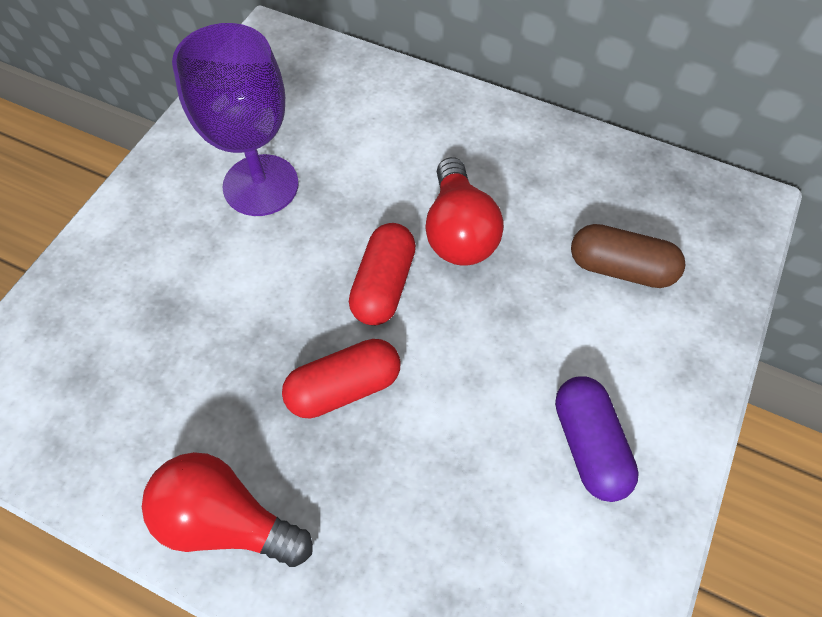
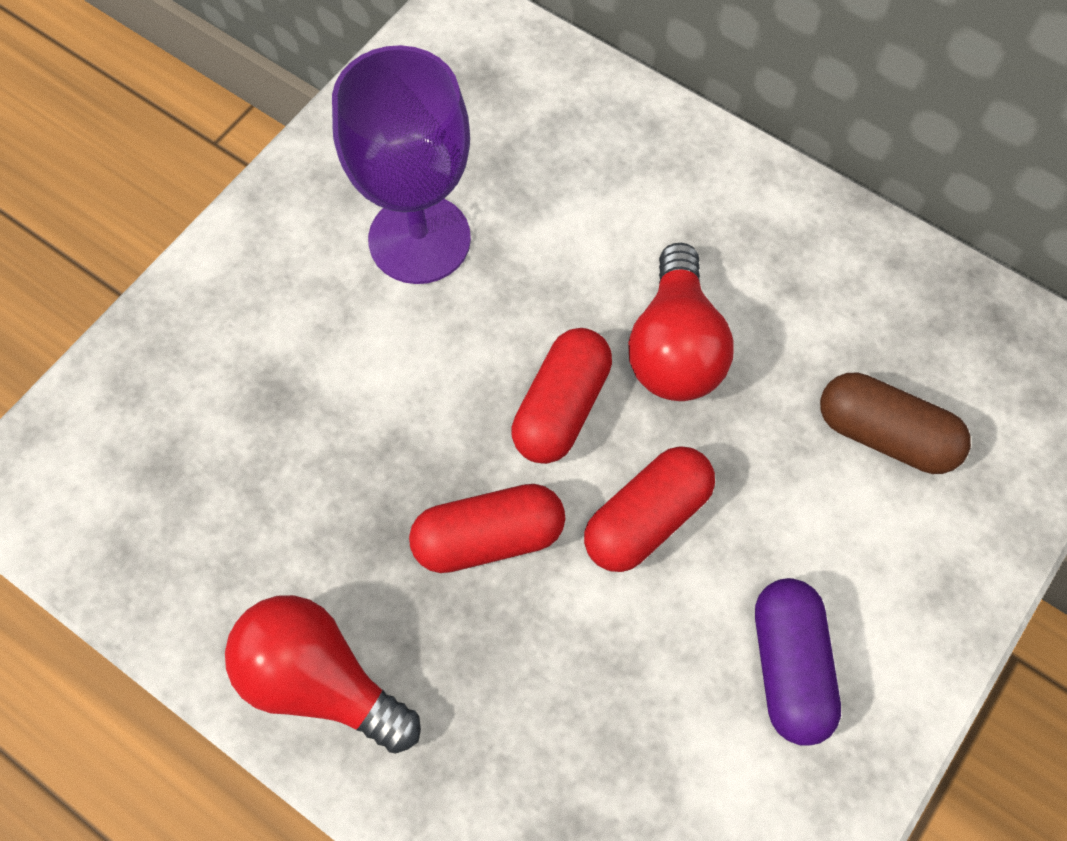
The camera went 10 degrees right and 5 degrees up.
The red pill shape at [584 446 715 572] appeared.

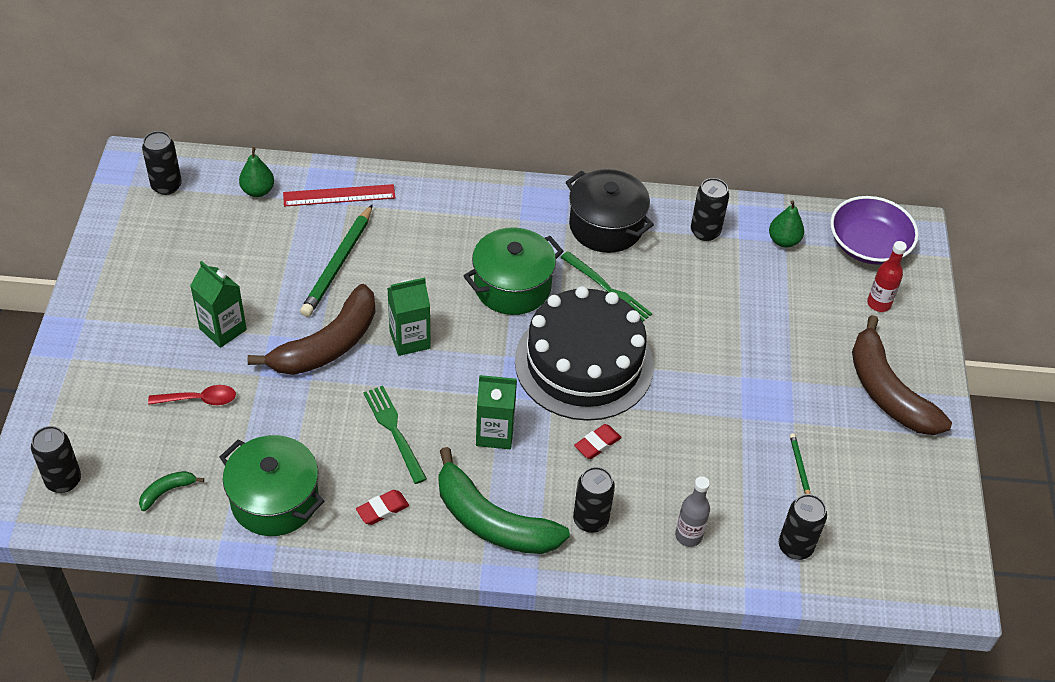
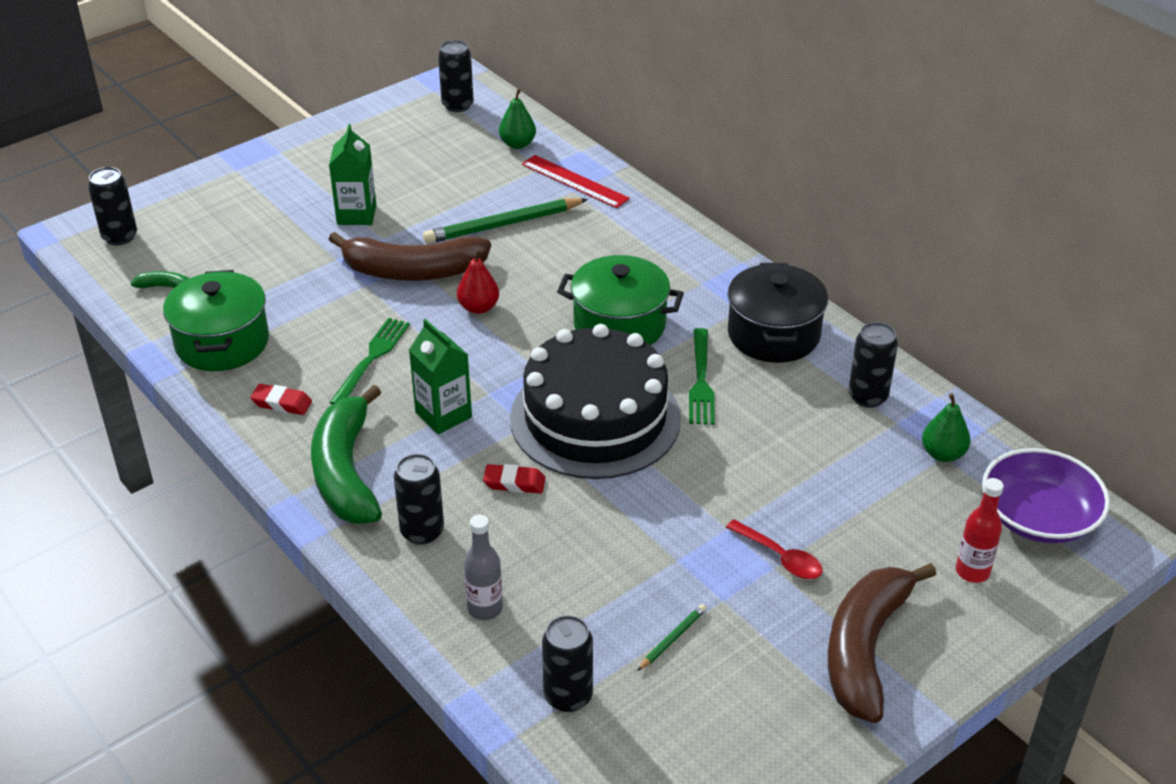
The camera went 50 degrees right and 10 degrees down.
The leaf-green carton at [387 277 431 356] was replaced by the red pear at [457 249 499 314].
The red spoon moved from [148 385 236 405] to [726 520 822 579].

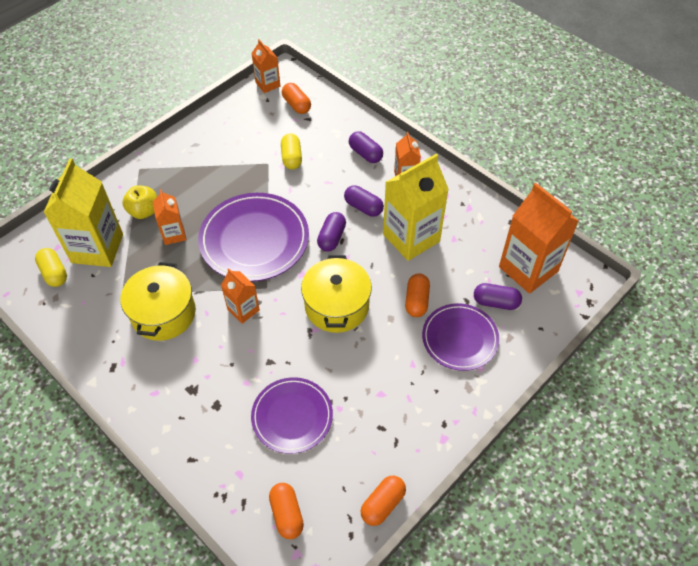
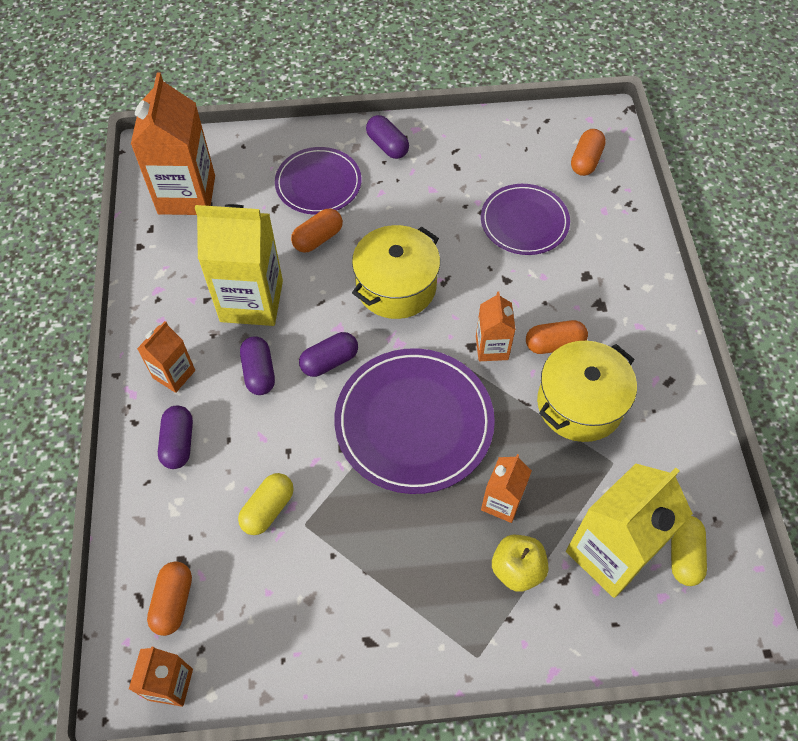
The camera went 140 degrees left and 5 degrees up.
The violet pill shape moved from [474 283 522 310] to [366 115 409 159].
The orange pill shape moved from [361 476 406 526] to [526 320 588 354].

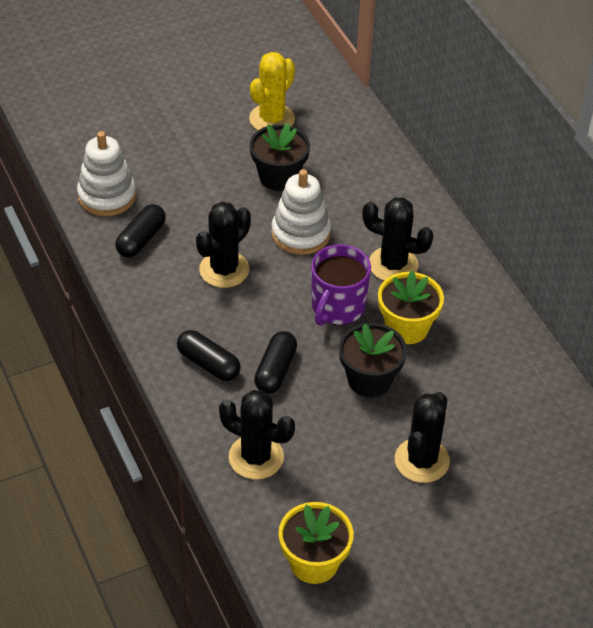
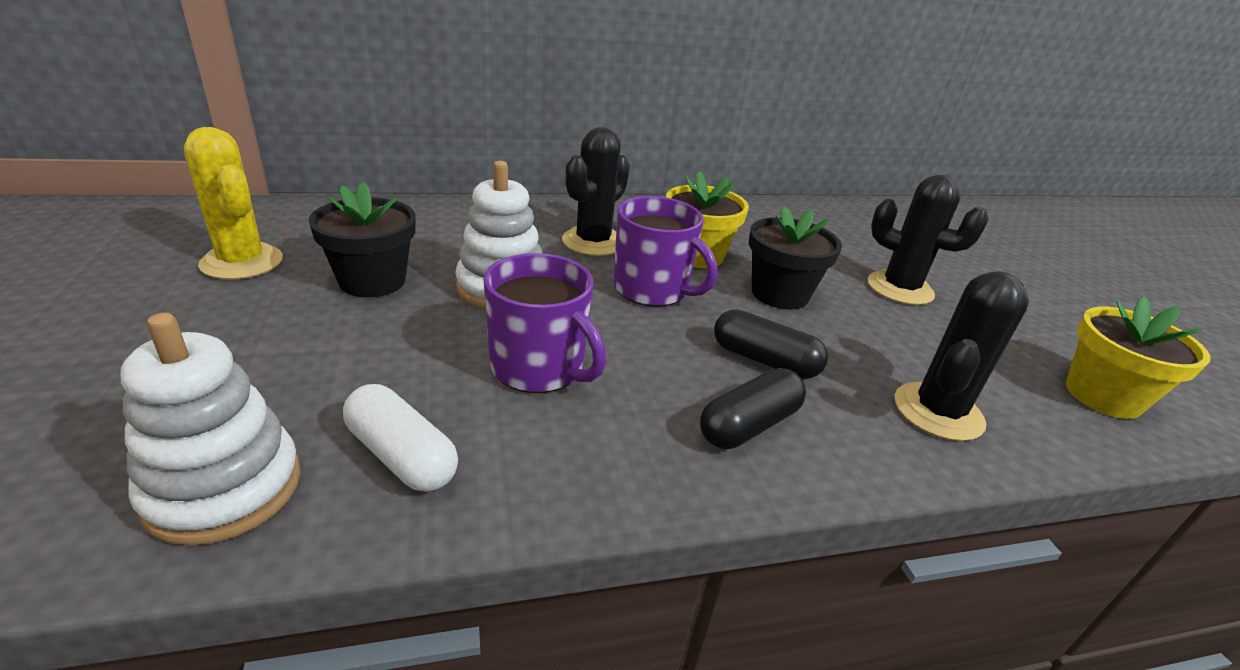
The camera went 80 degrees left and 15 degrees down.
The jet-black cactus at [196 202 251 288] was replaced by the violet tea mug at [483 253 606 393].
The jet-black pill shape at [115 204 166 258] became the snow-white pill shape at [343 384 458 492].

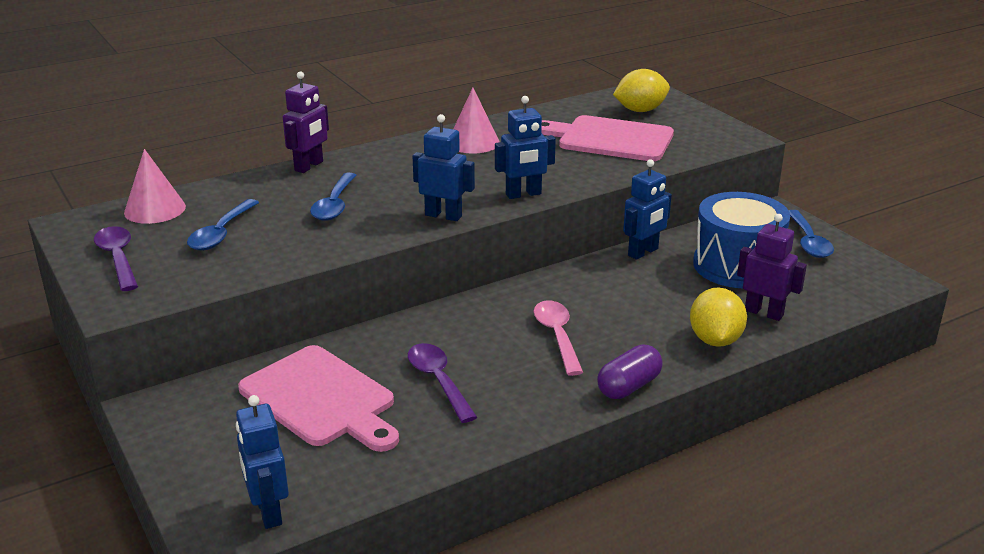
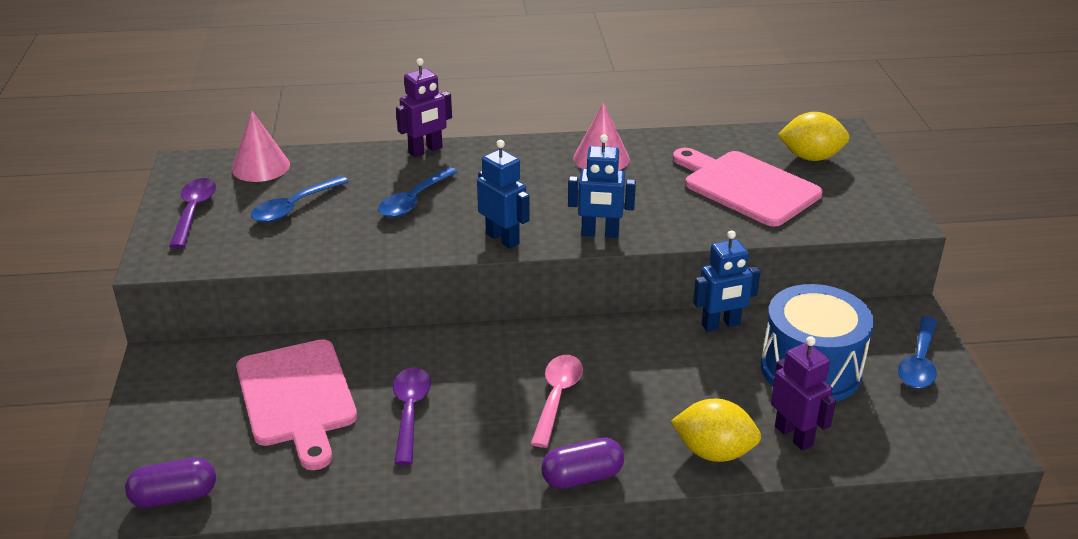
The camera went 25 degrees right and 5 degrees up.
The yellow toy lemon at [690 288 747 347] turned 75 degrees clockwise.
The royal blue toy robot at [236 395 289 529] was replaced by the violet pill shape at [125 458 216 508].

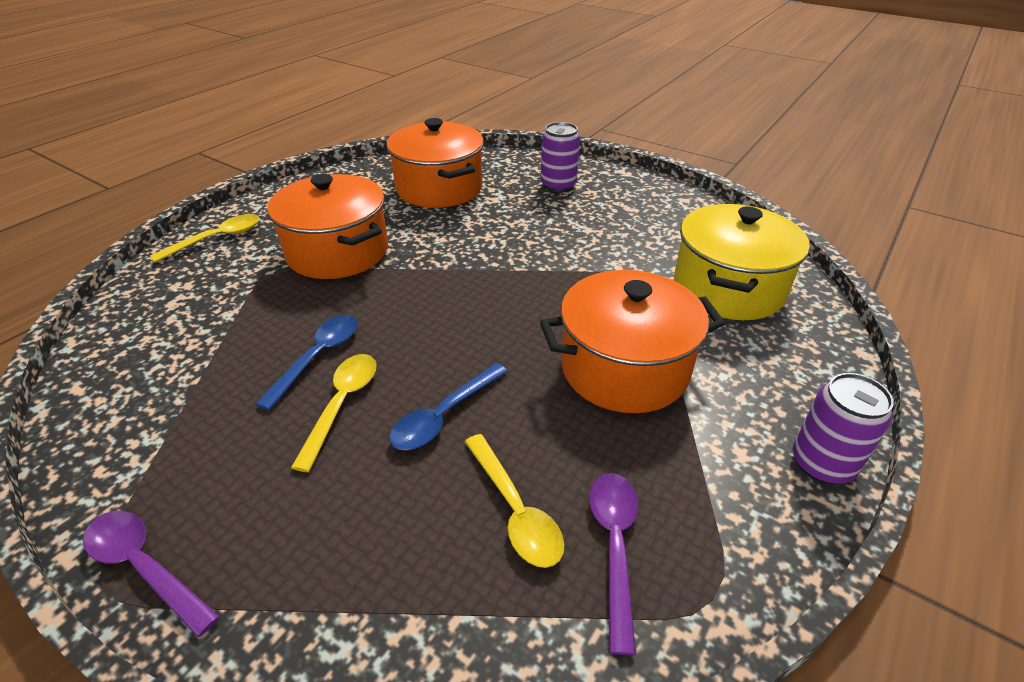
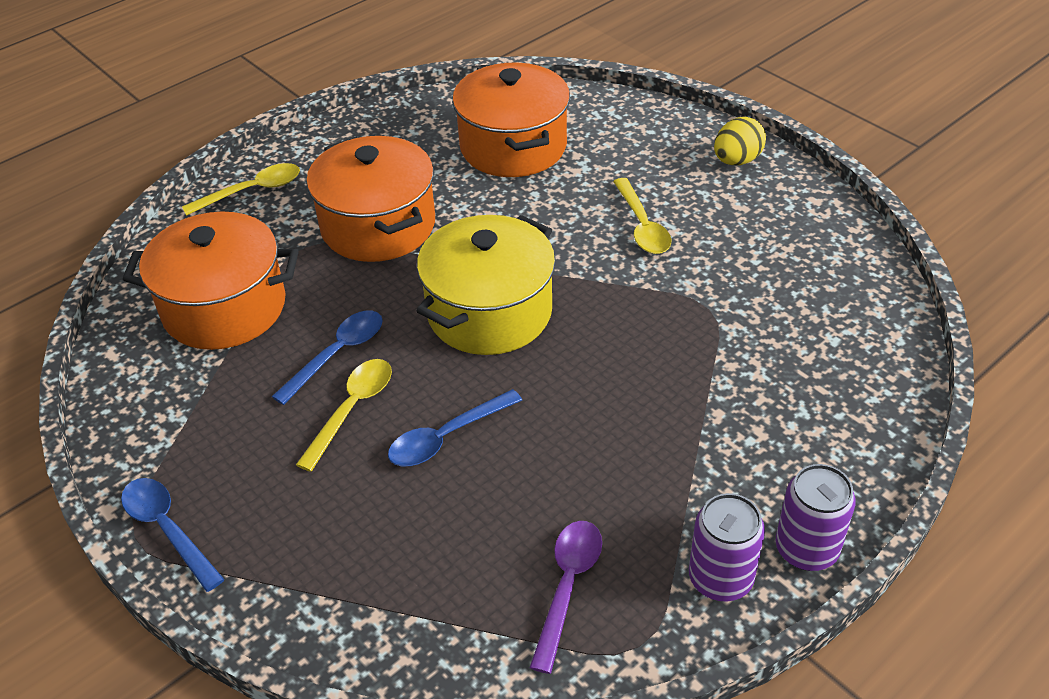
The camera went 15 degrees right and 5 degrees up.
The violet soda can moved from [541 122 580 192] to [689 493 765 601].
The yellow cooking pot moved from [674 204 810 320] to [416 215 556 355].
The orange cooking pot moved from [540 270 725 413] to [123 212 298 350].
The yellow spoon moved from [465 434 565 568] to [613 178 671 254].
The violet spoon at [83 511 220 637] became the royal blue spoon at [121 478 225 592].
The yellow egg shape at [714 117 766 165] appeared.

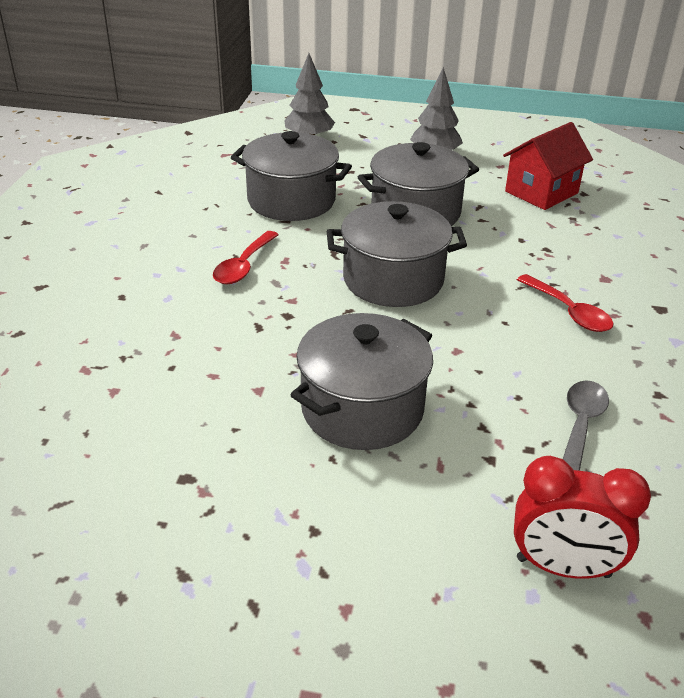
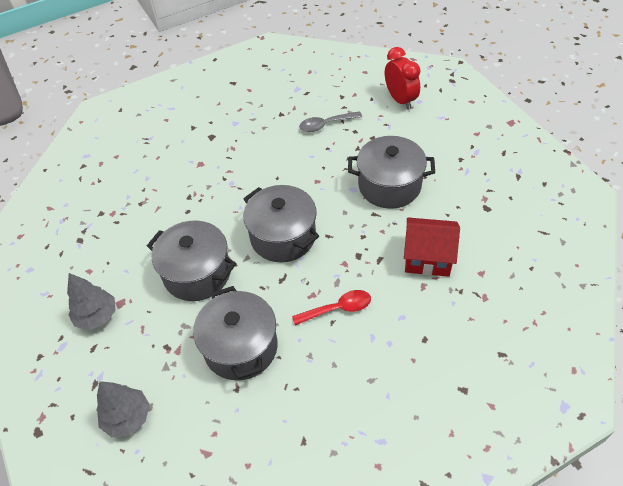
The camera went 125 degrees left and 15 degrees up.
The red toy house moved from [503 122 593 210] to [404 217 460 277].
The red spoon at [517 274 614 332] disappeared.

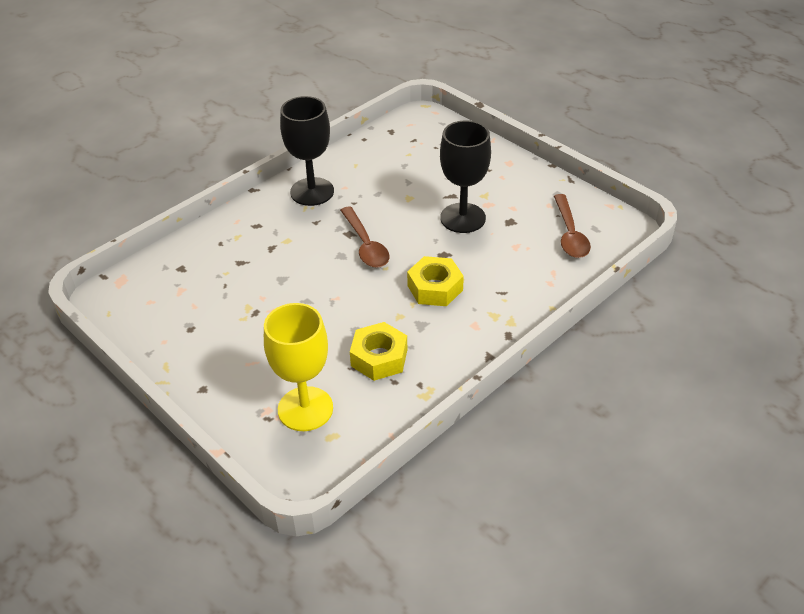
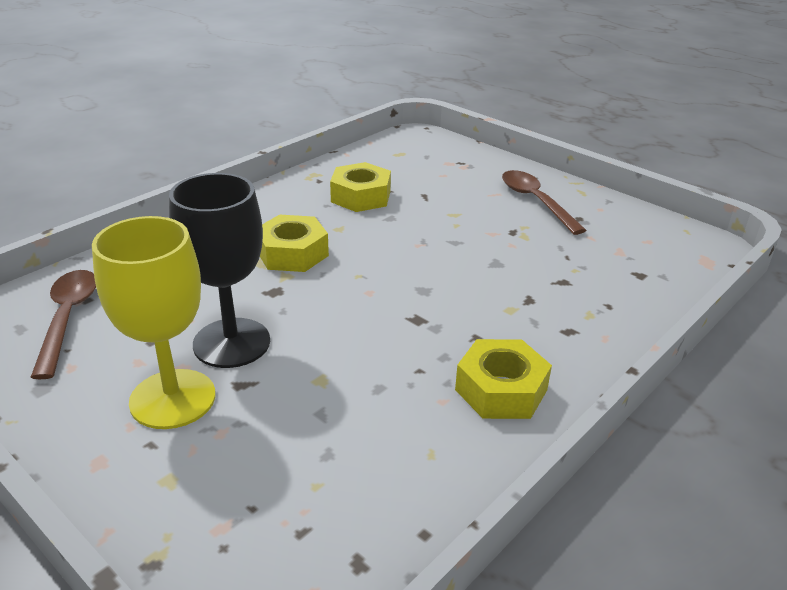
The camera went 175 degrees right and 10 degrees down.
The jet-black chalice at [280 96 334 206] was replaced by the yellow hexagon nut at [455 339 552 419].
The dark brown spoon moved from [340 206 390 268] to [502 170 586 235].
The yellow chalice moved from [264 303 333 431] to [92 216 215 429].

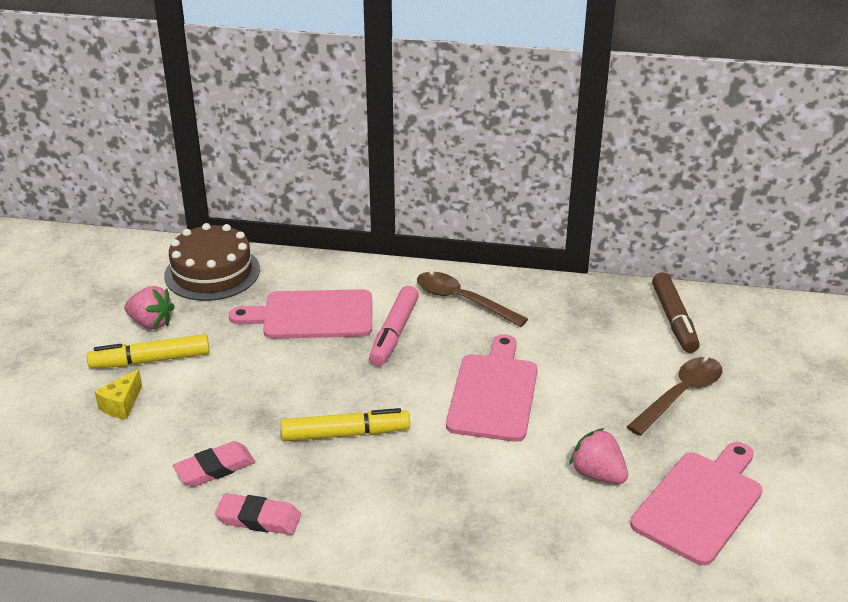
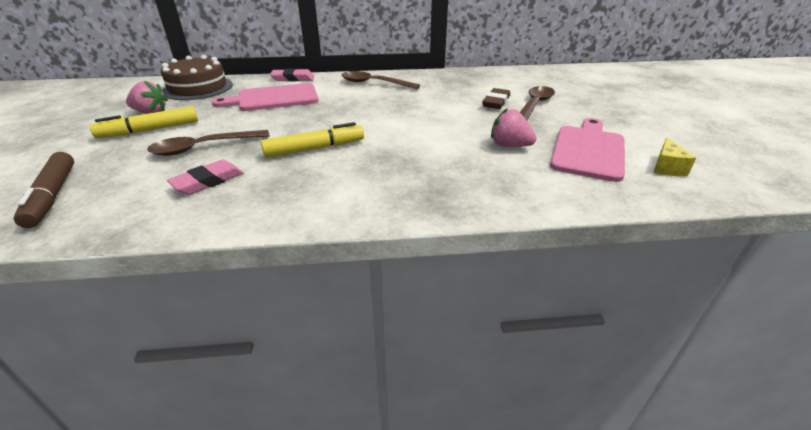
The camera went 15 degrees left and 0 degrees up.
The dark brown marker moved from [652 272 700 353] to [14 152 74 228].
The rose-pink marker at [369 286 419 366] disappeared.
The rose-pink cutting board at [446 334 538 442] disappeared.
The yellow piece of cheese moved from [95 369 142 419] to [653 138 696 176].
The rose-pink eraser moved from [215 493 301 535] to [270 69 314 82].
The dark brown eraser at [482 88 510 109] appeared.
The dark brown spoon at [147 130 270 156] appeared.

